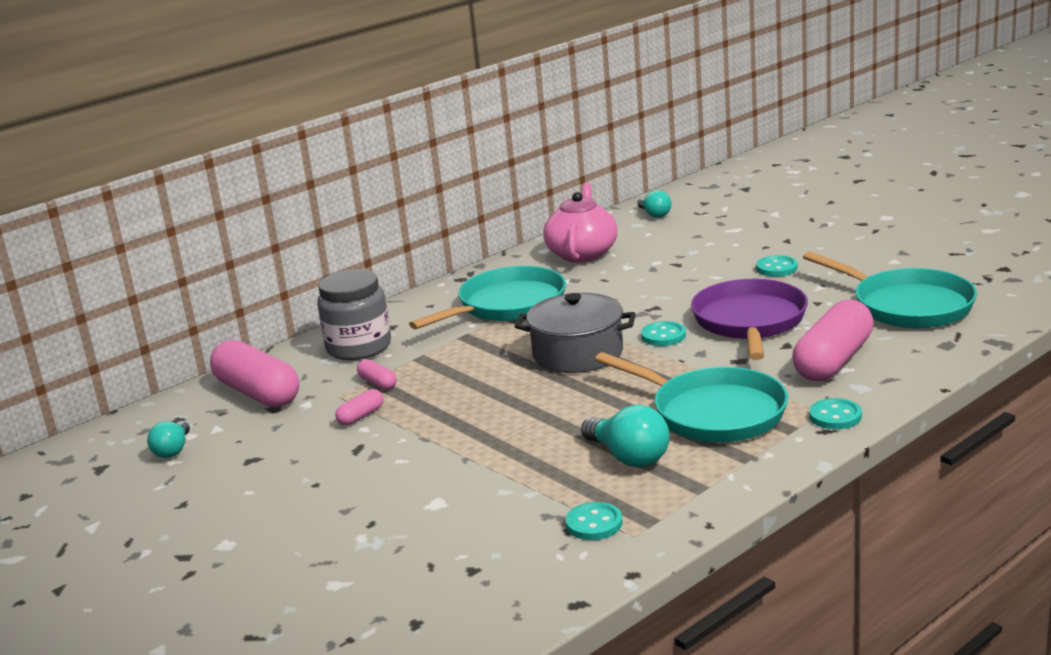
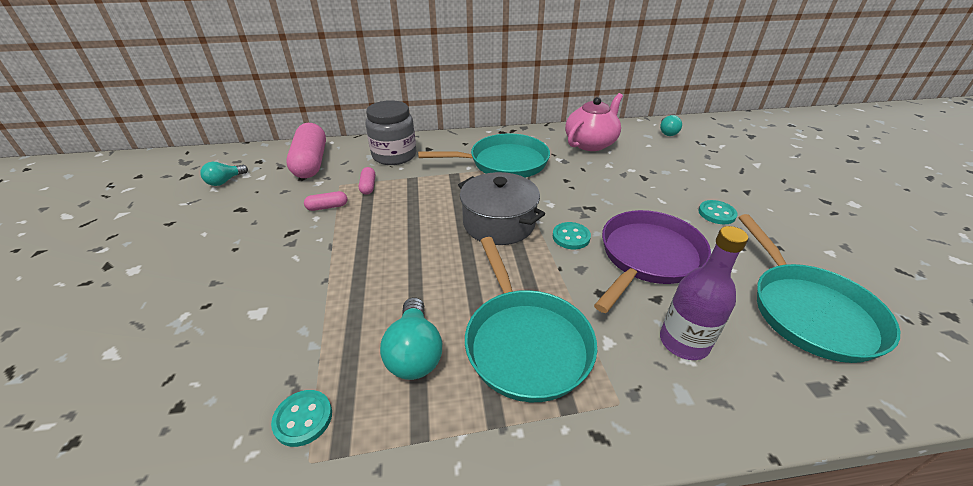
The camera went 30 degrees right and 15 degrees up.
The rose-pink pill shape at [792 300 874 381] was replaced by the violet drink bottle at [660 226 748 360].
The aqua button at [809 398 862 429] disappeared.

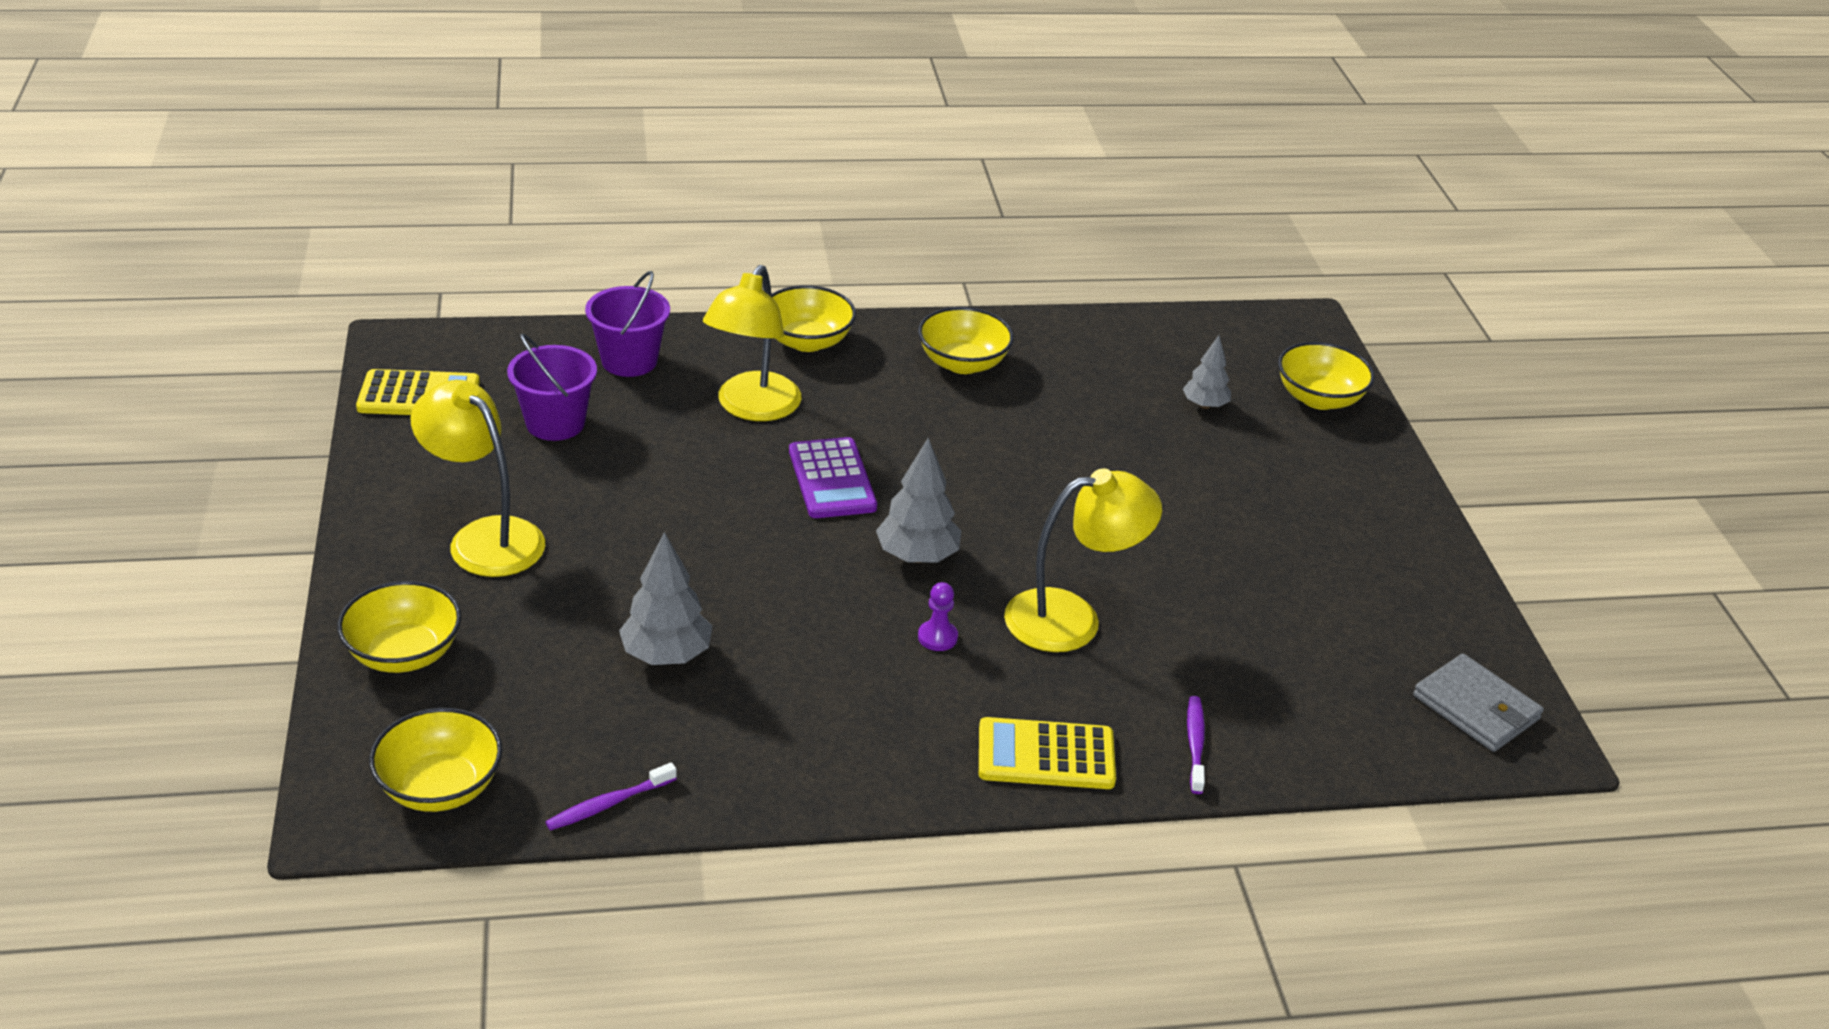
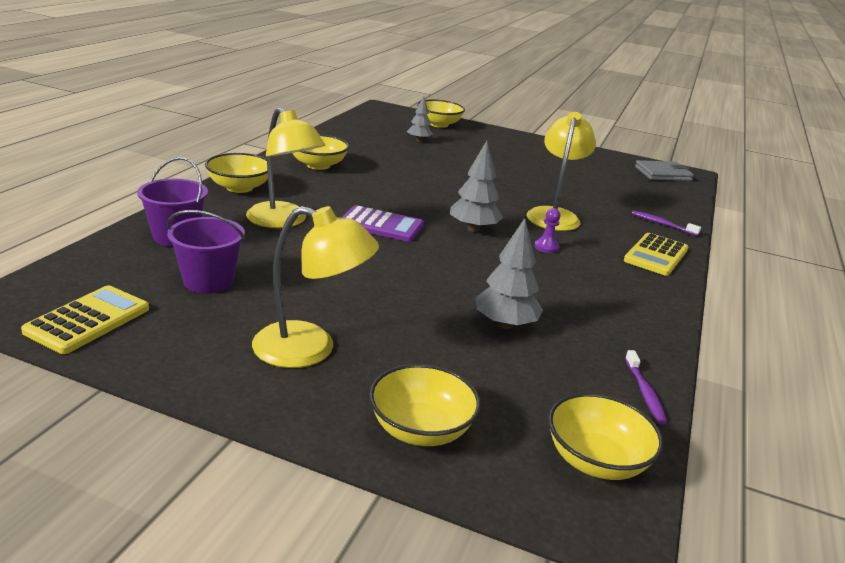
The camera went 60 degrees left and 10 degrees down.
The yellow lamp at [410 380 545 577] turned 150 degrees counterclockwise.

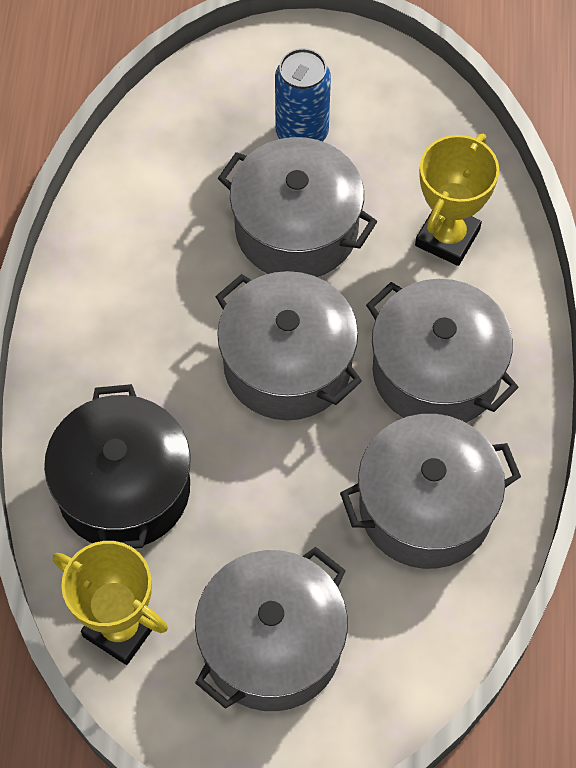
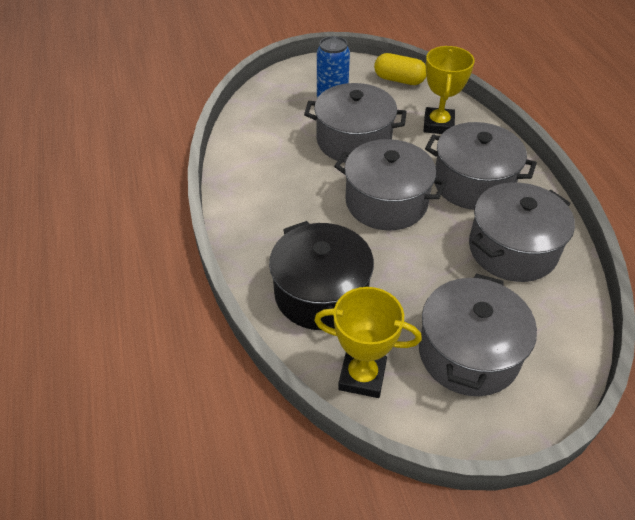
The camera went 20 degrees left and 15 degrees down.
The yellow pill shape at [374 53 426 85] appeared.

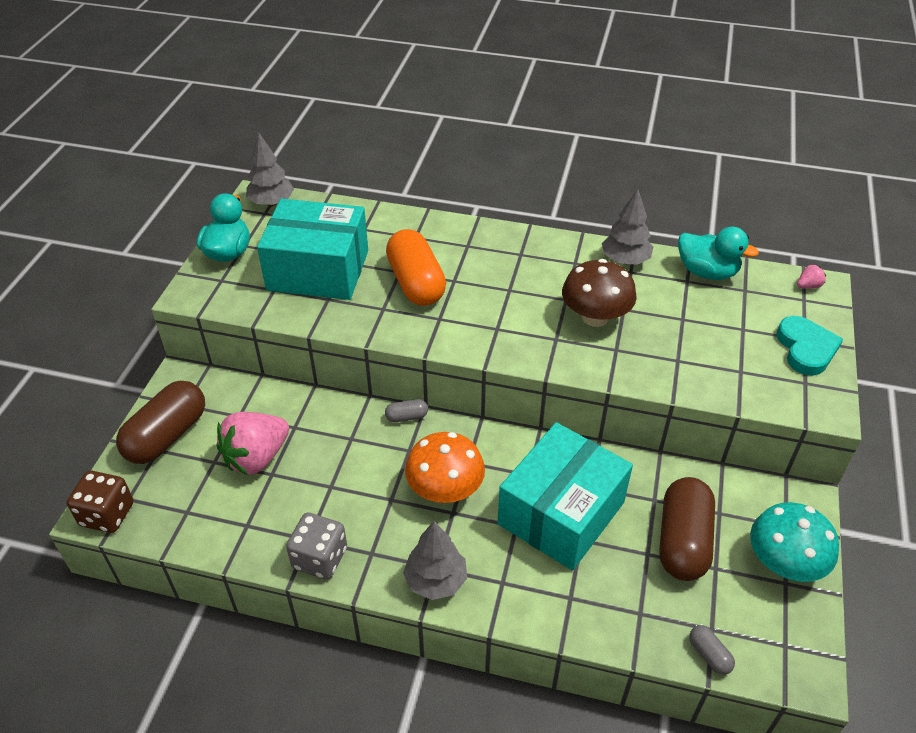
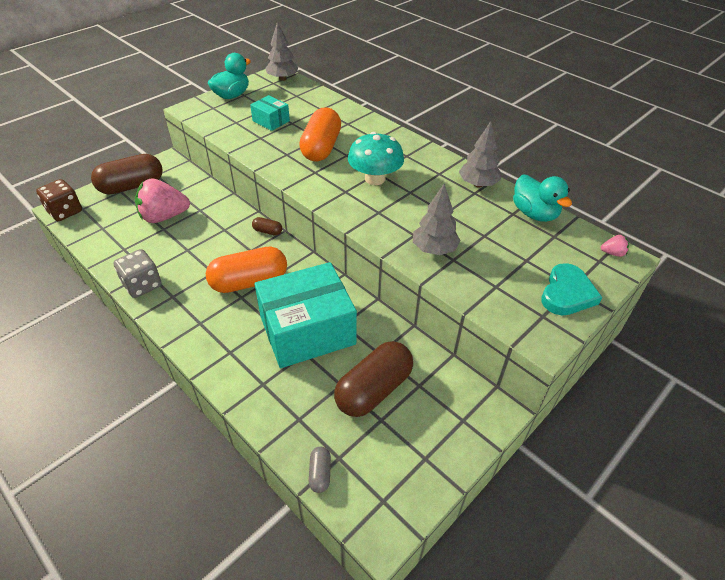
The camera went 30 degrees right and 0 degrees up.
The aqua package at [257 199 368 300] changed to 0.46 times the size.
The dark brown toadstool at [562 259 637 327] disappeared.
The gray pill shape at [385 399 428 422] became the dark brown pill shape at [252 217 282 236].
The orange toadstool at [405 432 485 503] was replaced by the orange pill shape at [206 246 287 293].
The aqua toadstool moved from [750 502 839 582] to [348 132 404 185].
The gray toy tree moved from [403 521 467 600] to [413 184 461 255].

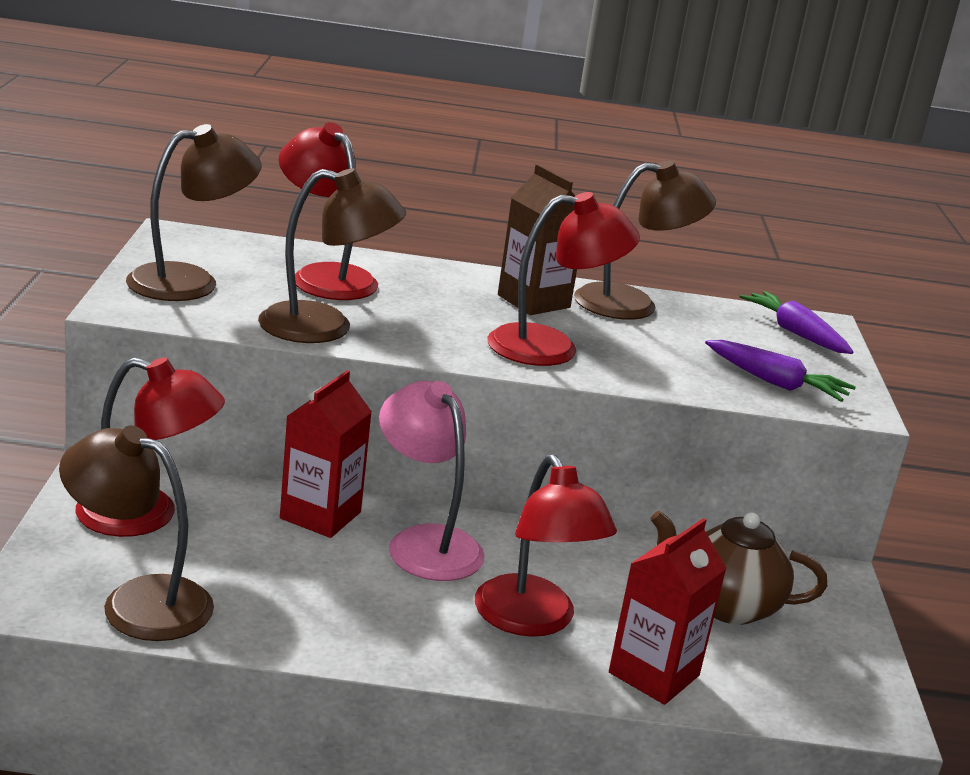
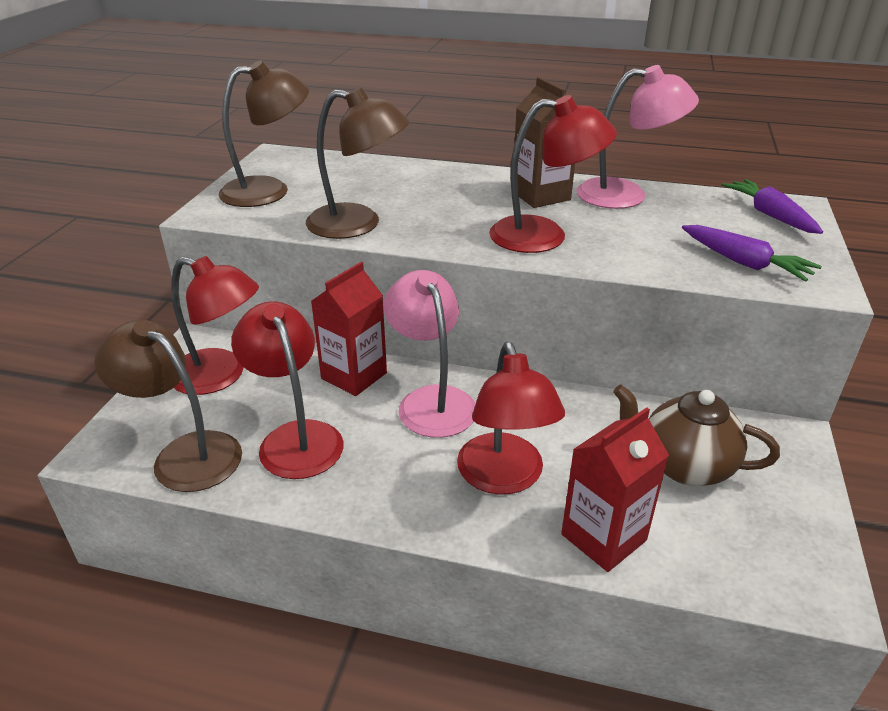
The camera went 15 degrees right and 10 degrees up.
The red lamp moved from [279 122 378 300] to [231 301 344 479].
The dark brown lamp at [574 160 716 320] became the rose-pink lamp at [576 65 699 209].

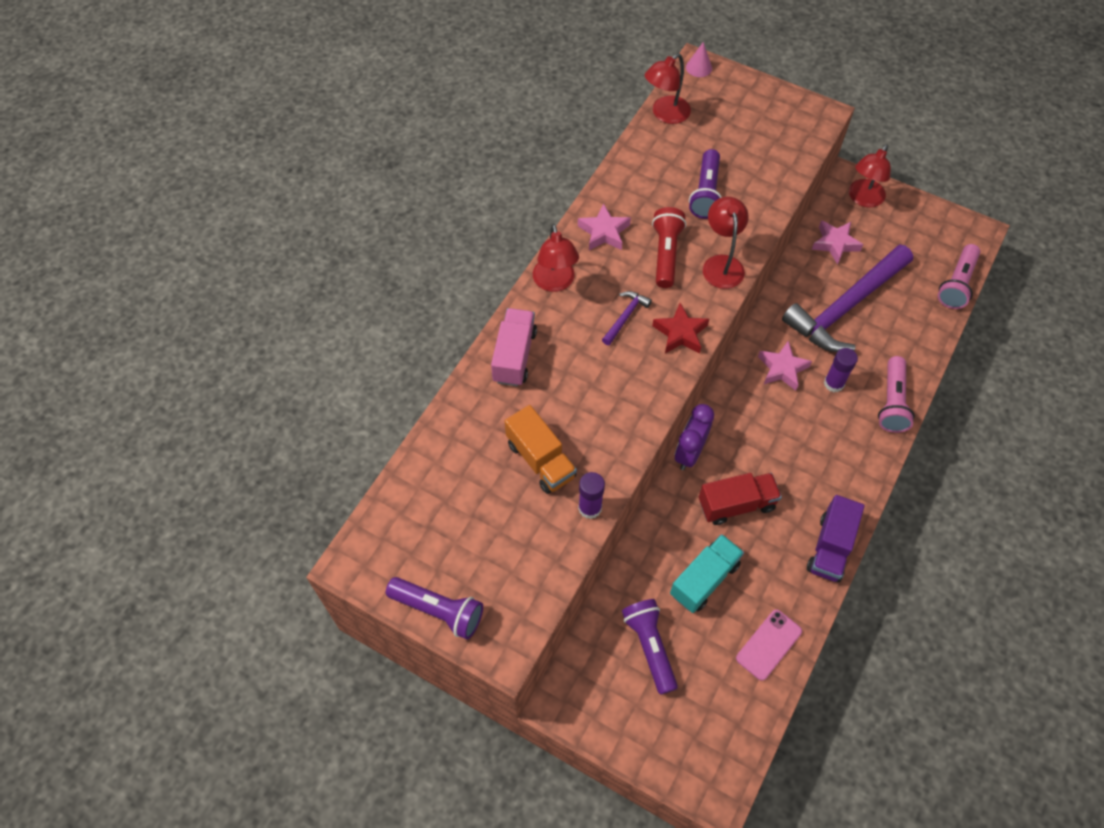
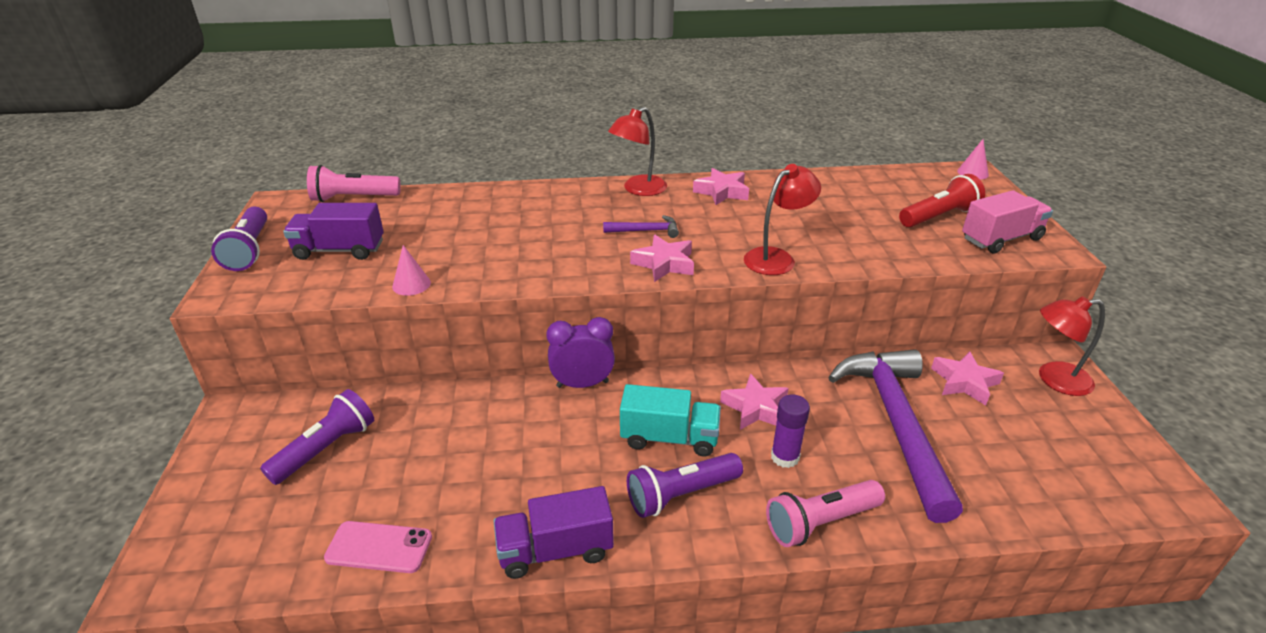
The camera went 55 degrees right and 25 degrees down.
The red lamp at [645 53 691 124] disappeared.
The violet pocket torch moved from [689 149 722 219] to [627 453 743 518].
The red pocket torch moved from [652 207 686 288] to [899 174 985 227].
The violet hammer at [782 244 913 352] turned 75 degrees clockwise.
The rose-pink pocket torch moved from [938 244 980 309] to [307 165 401 202].
The red star shape at [652 303 709 354] became the rose-pink star shape at [630 235 694 282].
The rose-pink toy truck moved from [491 308 537 386] to [962 190 1053 253].
The orange toy truck at [505 405 577 494] disappeared.
The violet glue stick at [578 472 605 519] was replaced by the rose-pink solid cone at [392 245 431 296].
The red toy truck at [699 473 782 525] disappeared.
The aqua toy truck moved from [670 534 744 613] to [620 384 721 456].
The violet toy truck at [283 203 384 260] appeared.

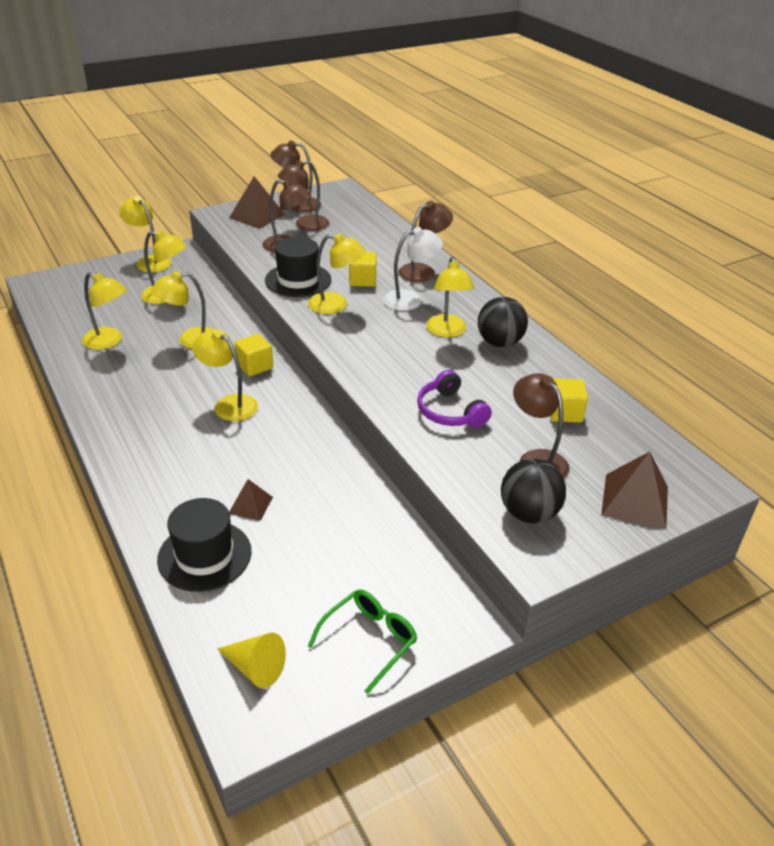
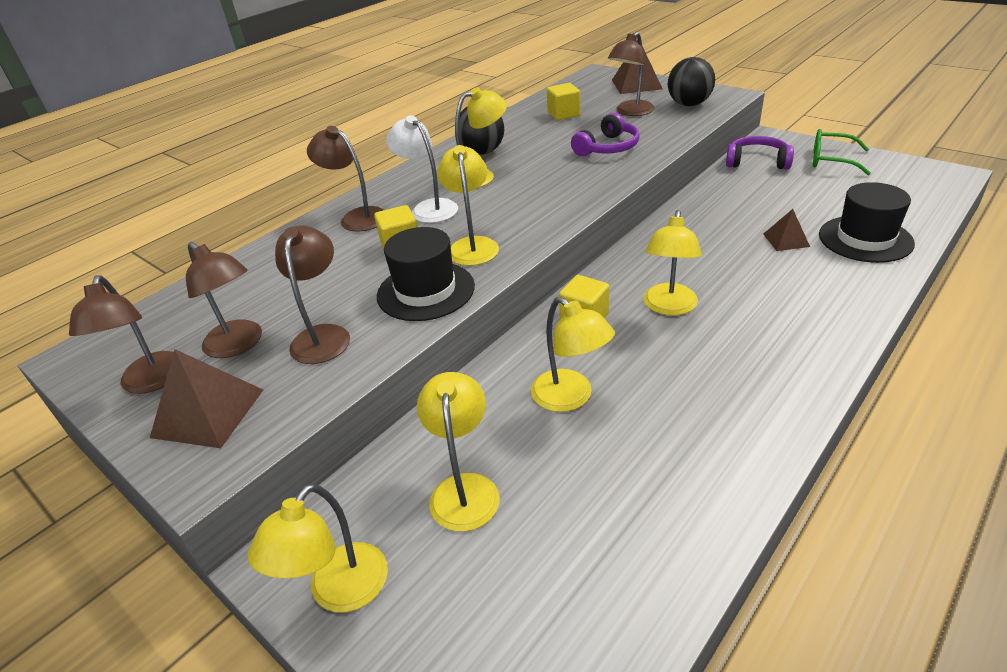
The camera went 105 degrees left and 0 degrees up.
The yellow lamp at [82 272 127 350] disappeared.
The yellow solid cone at [217 633 286 688] disappeared.
The violet headset at [726 136 794 169] appeared.

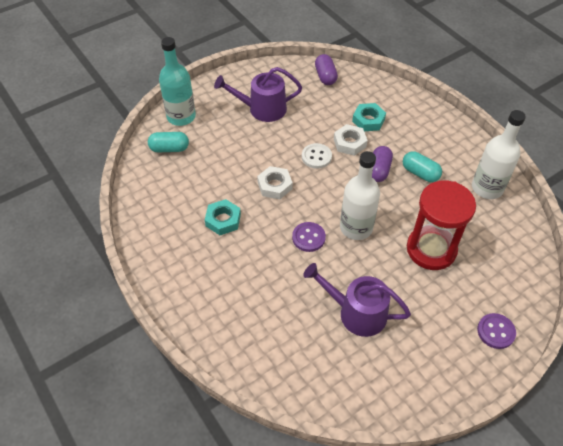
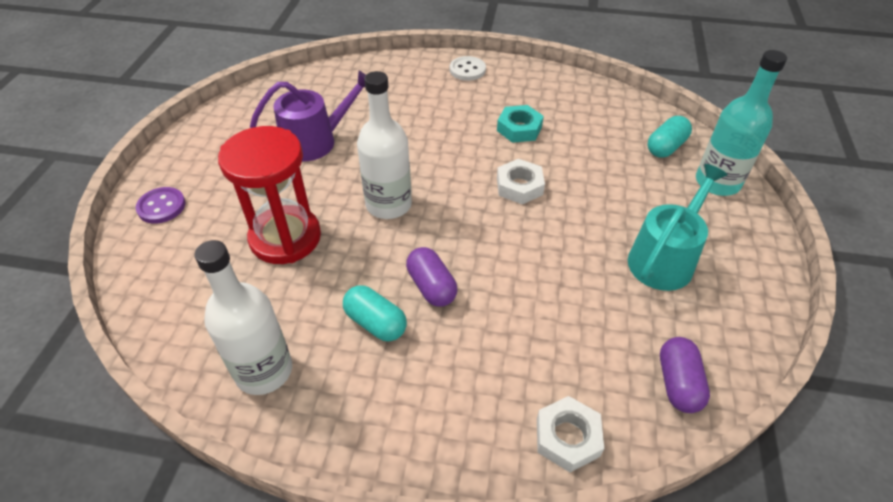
The camera went 135 degrees right and 5 degrees down.
The violet pill shape at [315 54 338 85] turned 60 degrees clockwise.
The violet watering pot at [214 67 302 122] became the aqua watering pot at [628 164 728 291].
The aqua hexagon nut at [352 103 386 131] disappeared.
The snow-white hexagon nut moved from [334 124 368 156] to [537 396 604 472].
The snow-white button moved from [302 143 332 169] to [450 56 486 81].
The aqua pill shape at [403 151 442 182] turned 45 degrees clockwise.
The violet button at [292 222 326 252] disappeared.

